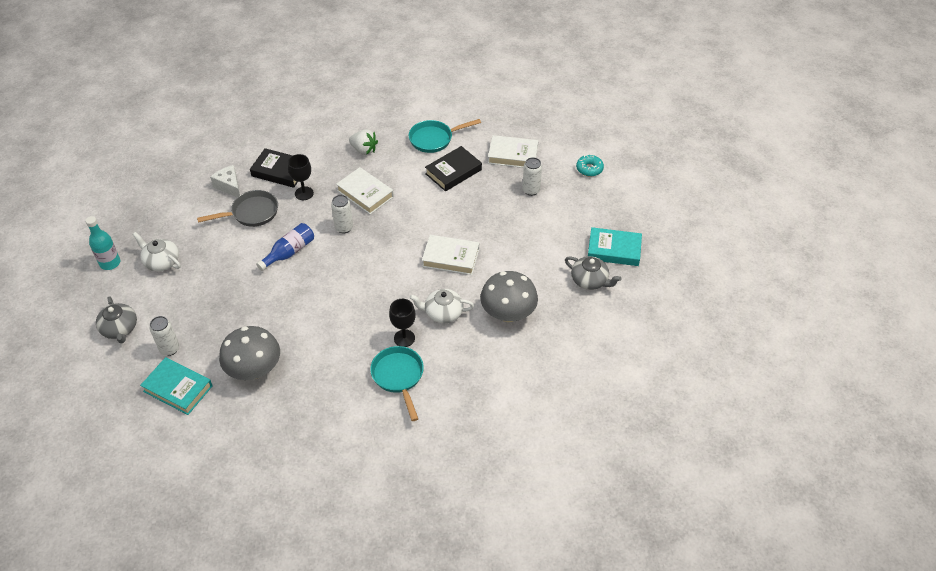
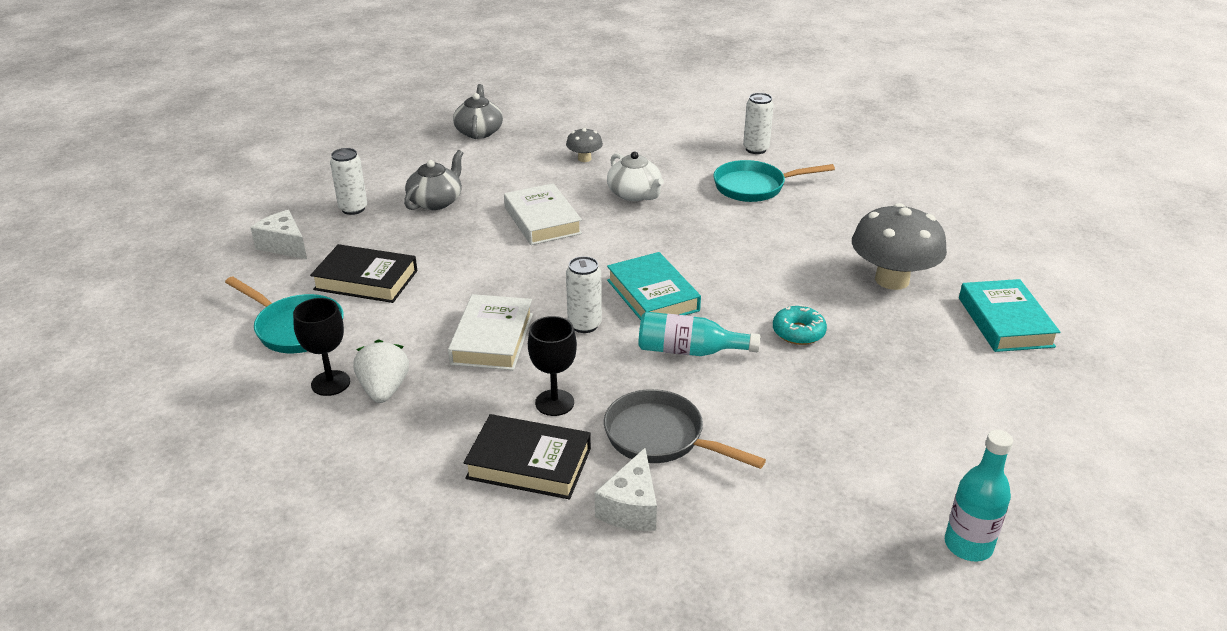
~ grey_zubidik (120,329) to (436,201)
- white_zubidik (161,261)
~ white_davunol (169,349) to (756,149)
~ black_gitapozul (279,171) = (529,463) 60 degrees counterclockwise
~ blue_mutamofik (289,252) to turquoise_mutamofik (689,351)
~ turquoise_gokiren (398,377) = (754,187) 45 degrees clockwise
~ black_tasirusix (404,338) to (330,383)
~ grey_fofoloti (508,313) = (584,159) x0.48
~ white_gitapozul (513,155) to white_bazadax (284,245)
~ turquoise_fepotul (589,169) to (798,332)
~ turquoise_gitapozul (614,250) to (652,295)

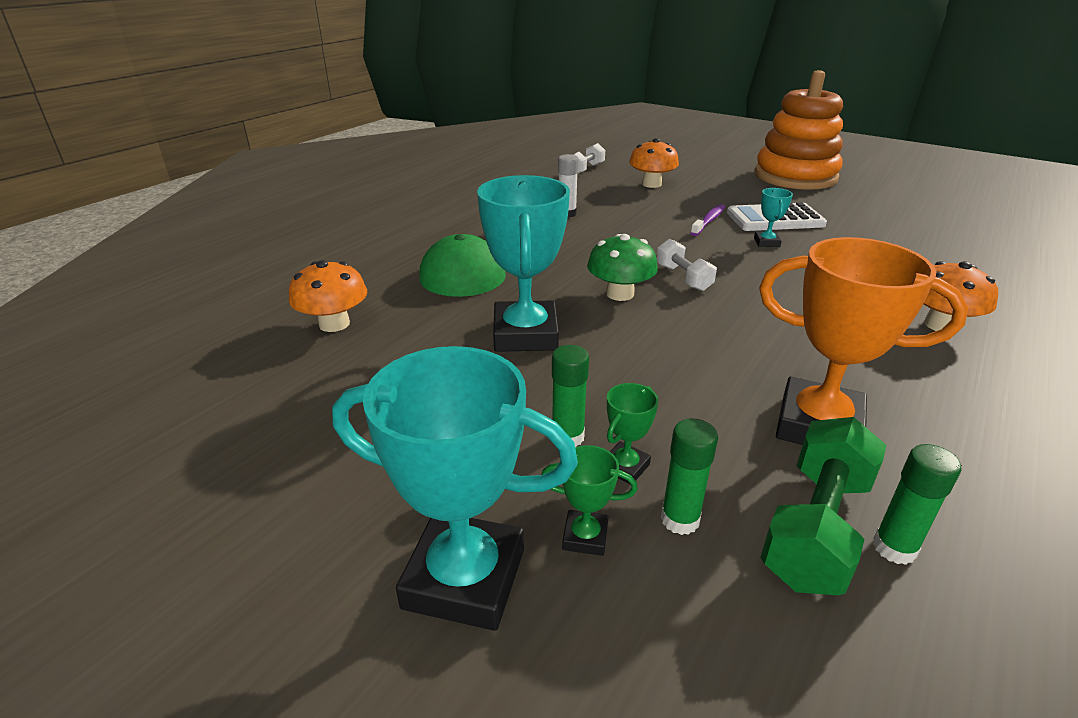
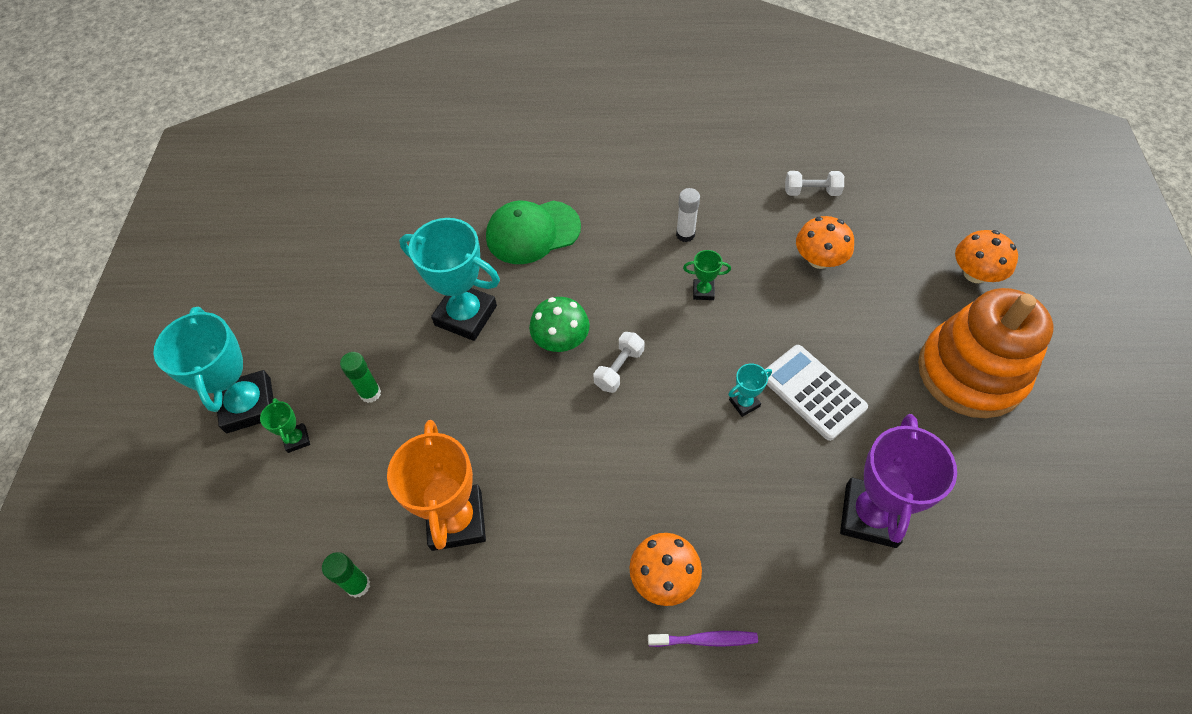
~ orange_fofoloti (334,324) to (975,274)
~ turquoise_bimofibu (525,334) = (465,315) 60 degrees clockwise
~ green_bimofibu (625,467) to (703,291)
- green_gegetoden (680,520)
~ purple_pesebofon (709,221) to (705,640)
- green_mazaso (816,528)
+ purple_bimofibu (870,515)

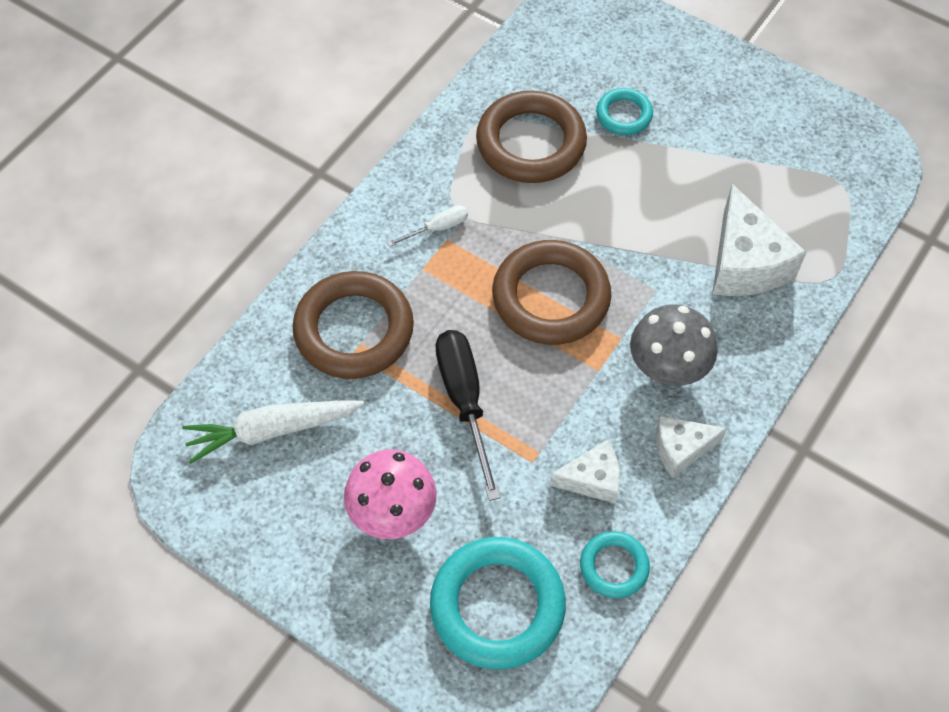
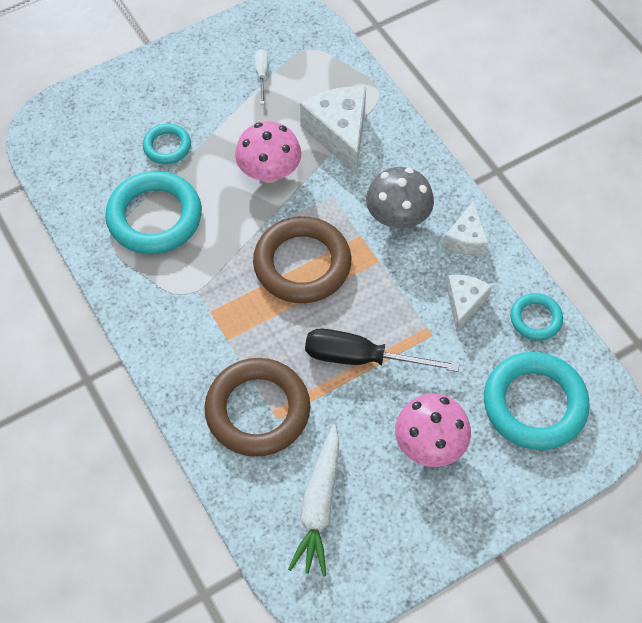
~ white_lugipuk (437,228) to (261,75)
~ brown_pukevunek (531,143) to turquoise_pukevunek (154,217)
~ white_bazadax (745,263) = (339,134) 120 degrees counterclockwise
+ pink_fofoloti (269,172)

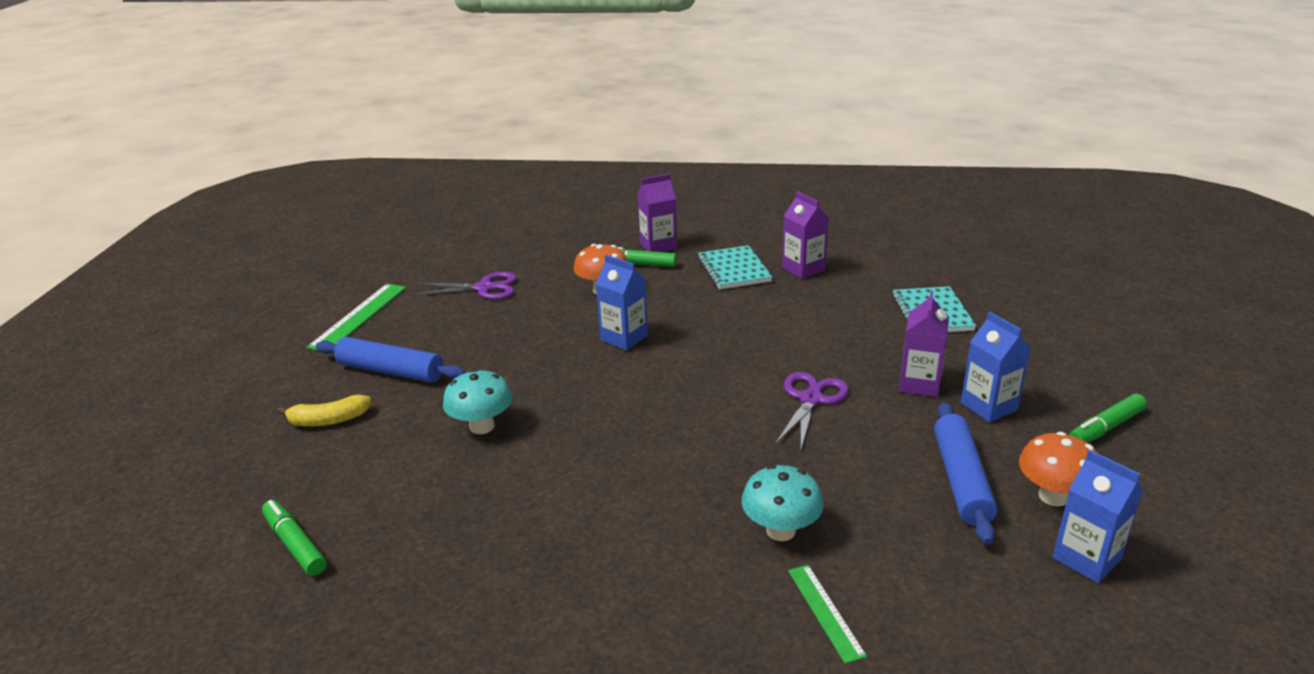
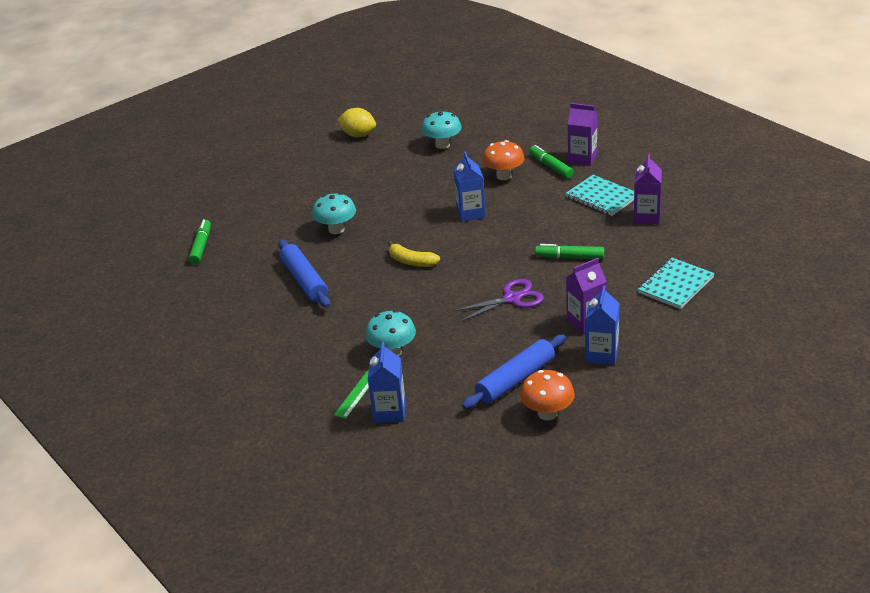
~ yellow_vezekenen (328,420) to (411,261)
~ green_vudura (358,316) to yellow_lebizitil (358,135)
~ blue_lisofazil (391,371) to (304,281)
~ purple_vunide (484,288) to turquoise_fofoloti (442,145)
~ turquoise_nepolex (734,270) = (602,197) 75 degrees counterclockwise
~ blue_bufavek (1086,558) to (389,412)
~ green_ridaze (1105,428) to (569,257)

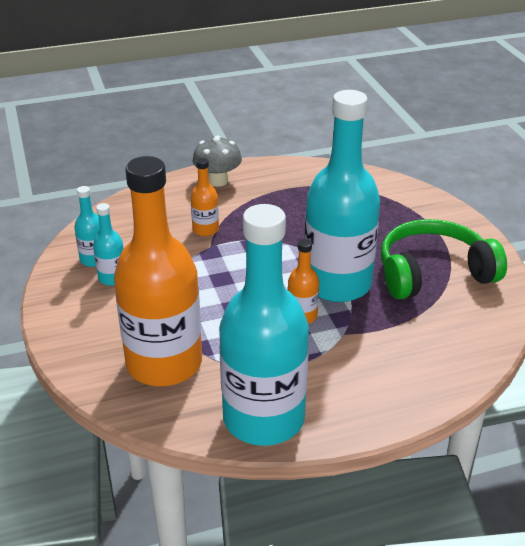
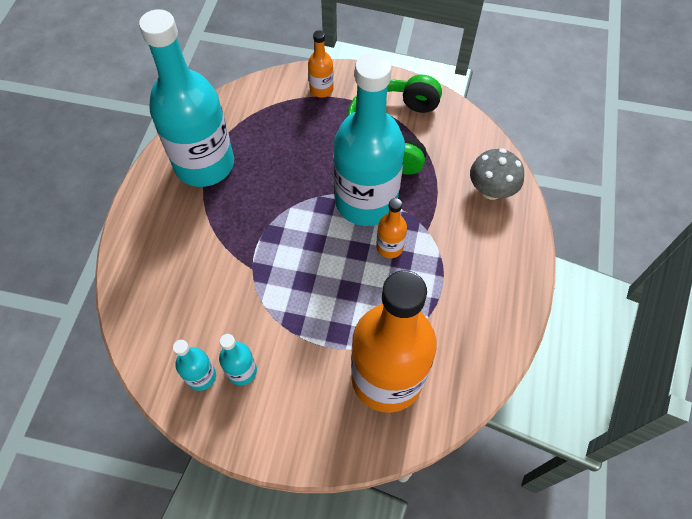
~ orange_mutamofik (205,229) to (321,89)
~ grey_fofoloti (218,181) to (491,190)
~ turquoise_mutamofik (263,418) to (204,164)

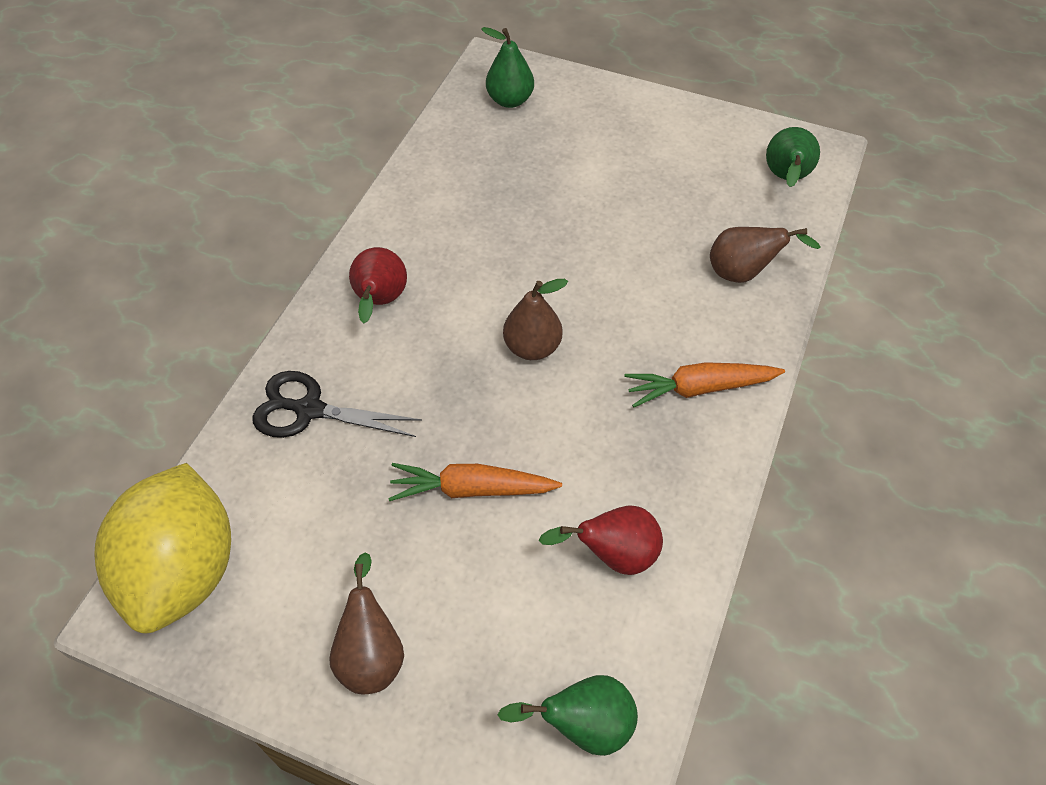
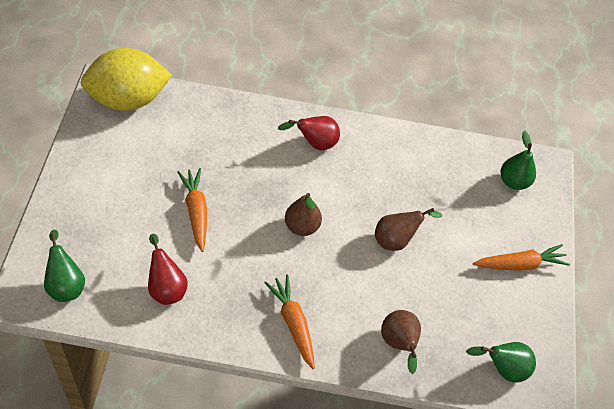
- black_vunide (309,410)
~ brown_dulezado (371,653) to (396,240)
+ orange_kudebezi (520,264)

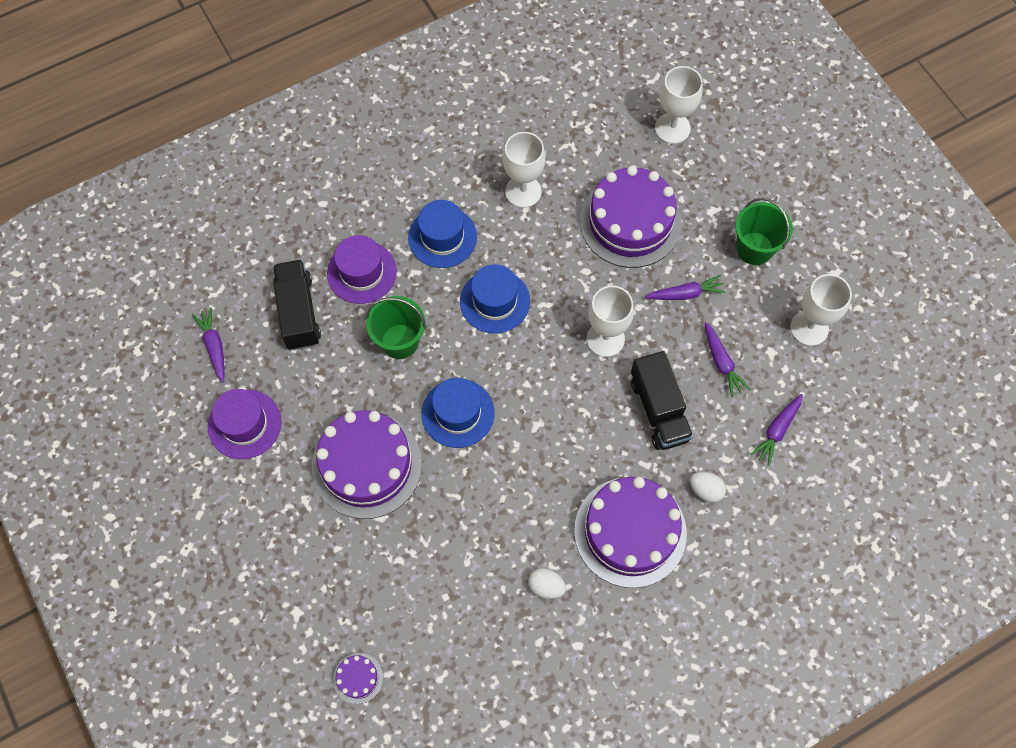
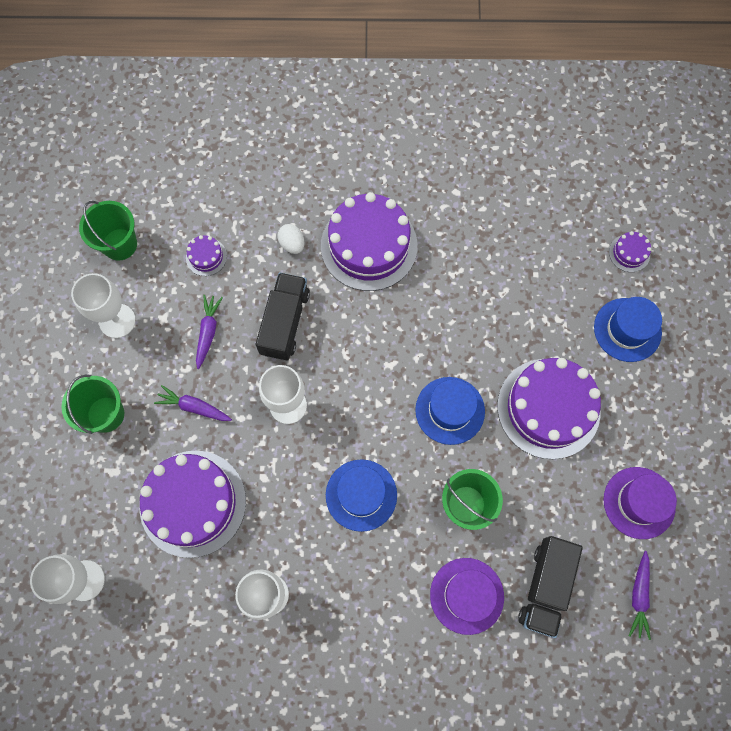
~ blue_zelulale (442,237) to (627,330)
- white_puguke (546,586)
~ purple_kudebezi (777,431) to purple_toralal (206,257)
+ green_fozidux (119,244)

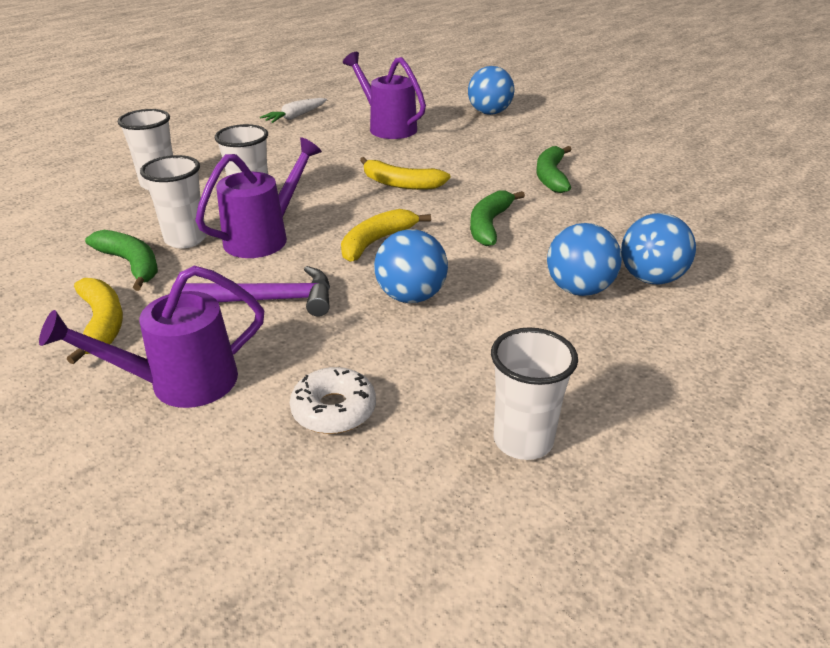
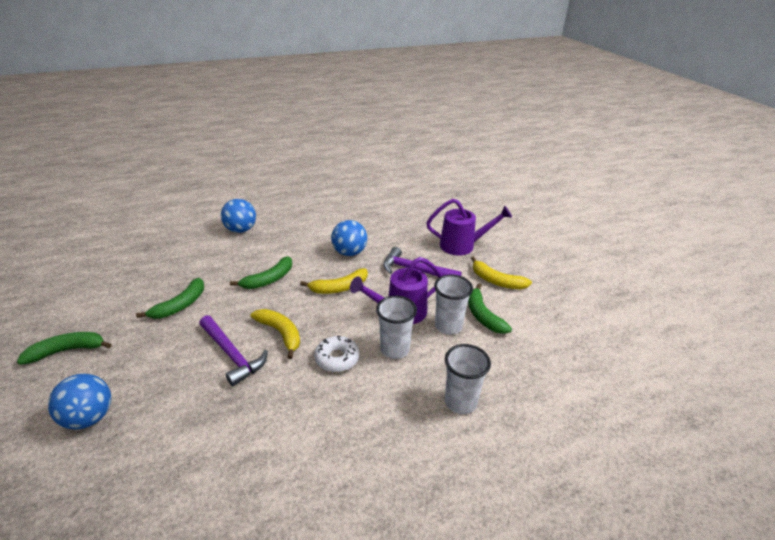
~ yellow_vezekenen (102,324) = (496,281) 60 degrees counterclockwise
- white_kudebezi (295,117)
~ white_fepotul (334,410) to (337,358)
- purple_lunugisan (388,127)
- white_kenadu (523,440)
- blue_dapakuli (578,289)
+ green_vezekenen (67,351)
+ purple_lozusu (232,354)

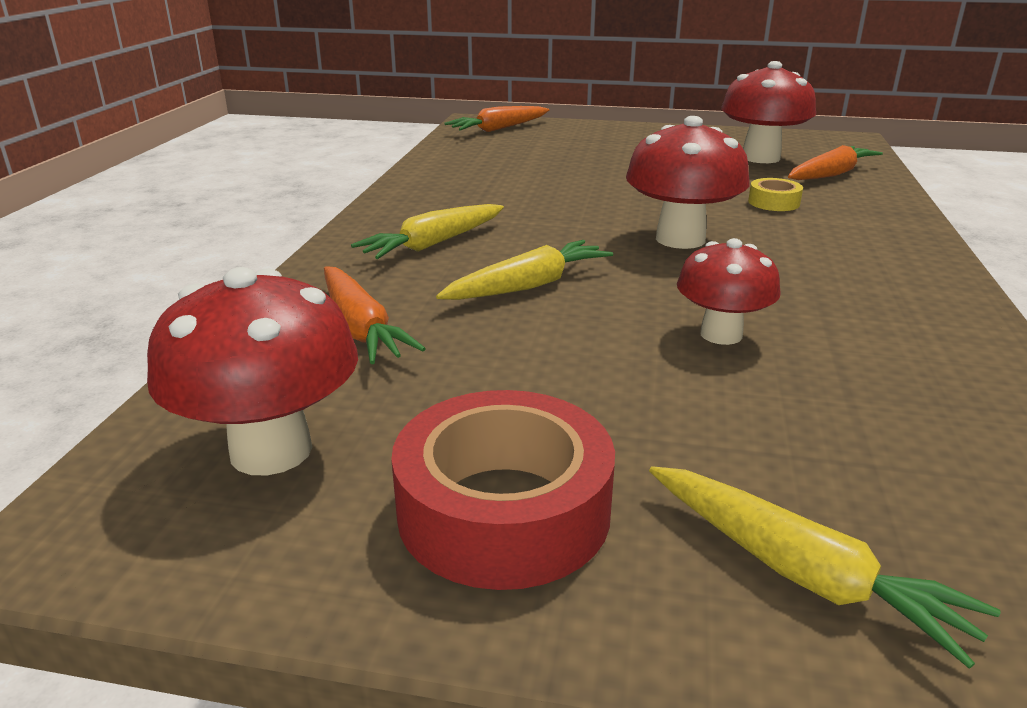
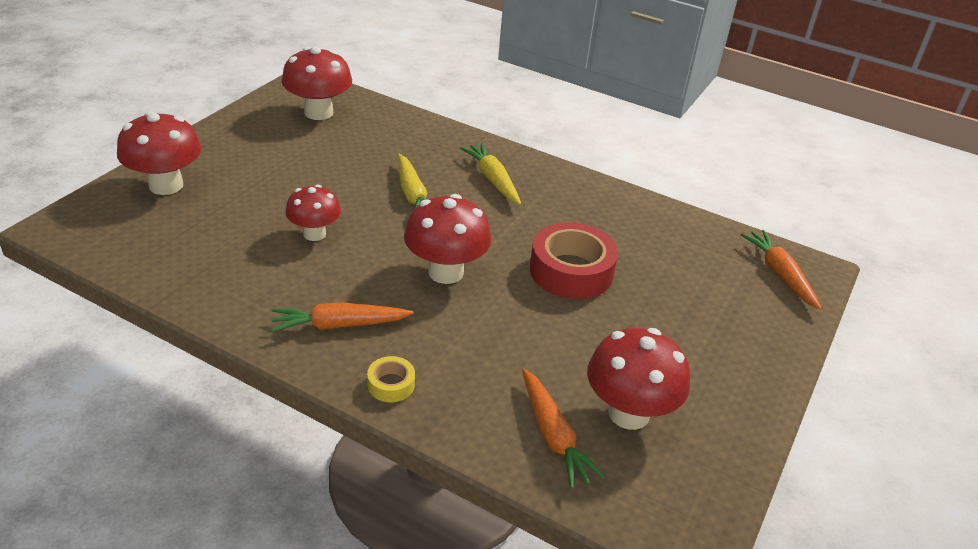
~ orange_kudebezi (361,328) to (339,325)
~ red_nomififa (504,510) to (571,271)
~ yellow_kudebezi (800,572) to red_fofoloti (166,185)
~ yellow_nomififa (773,202) to (391,384)

